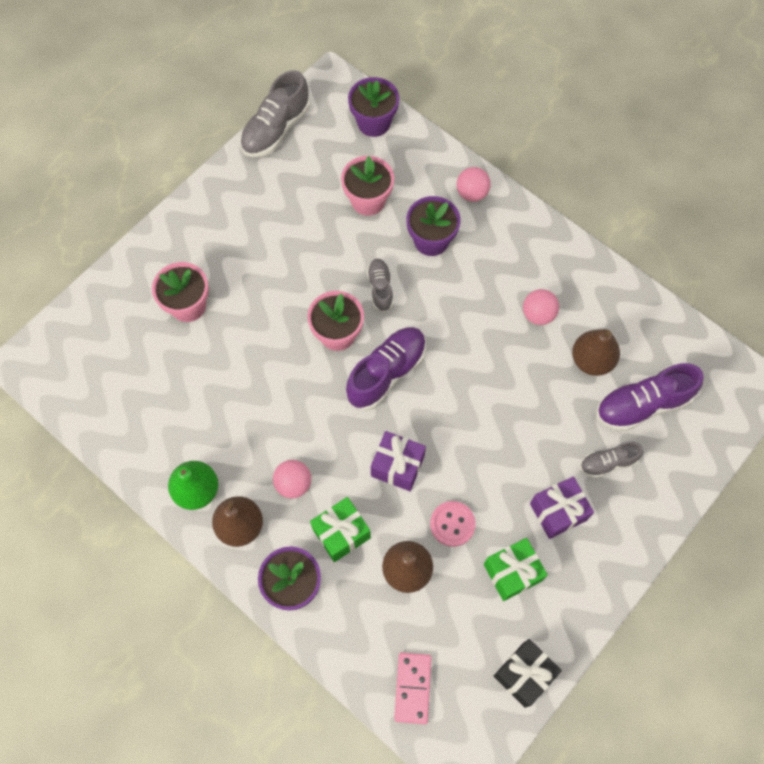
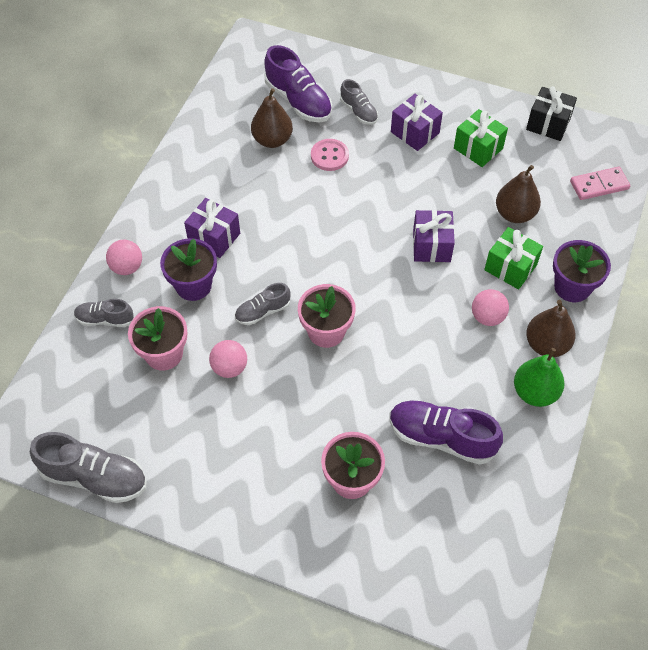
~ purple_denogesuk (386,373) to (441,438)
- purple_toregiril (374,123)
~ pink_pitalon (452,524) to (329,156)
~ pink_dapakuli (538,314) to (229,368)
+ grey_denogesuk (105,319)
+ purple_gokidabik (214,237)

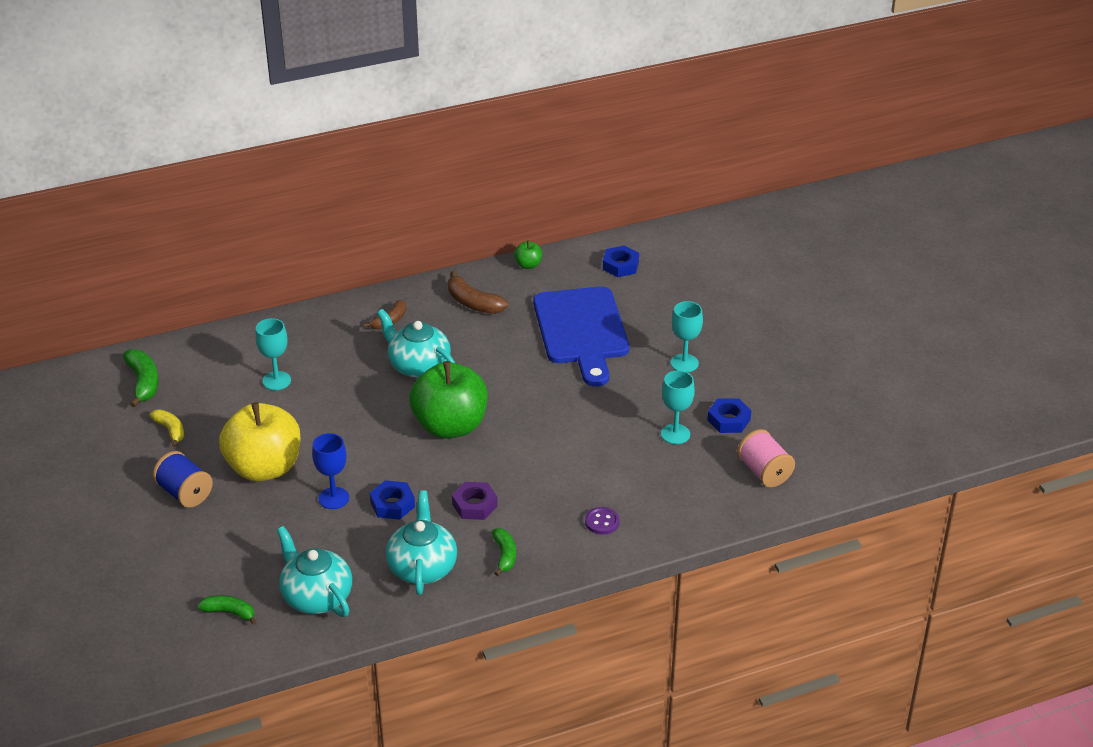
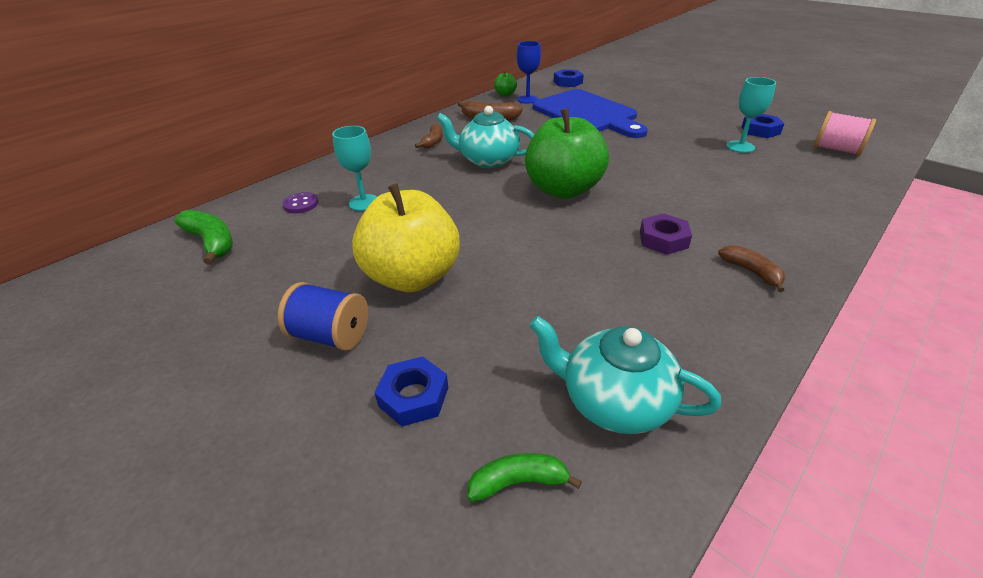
- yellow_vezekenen (170,430)
~ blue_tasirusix (334,498) to (527,99)
~ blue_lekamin (392,504) to (414,396)
- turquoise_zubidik (422,567)
~ green_vezekenen (504,555) to brown_vezekenen (751,272)
~ purple_pitalon (602,522) to (301,204)
- turquoise_tasirusix (684,363)

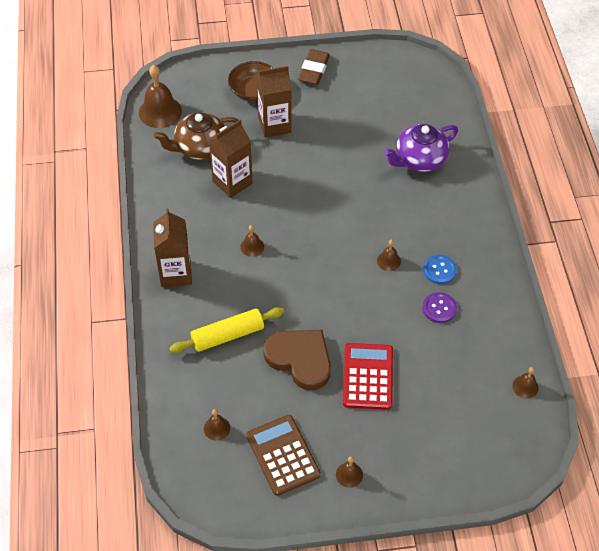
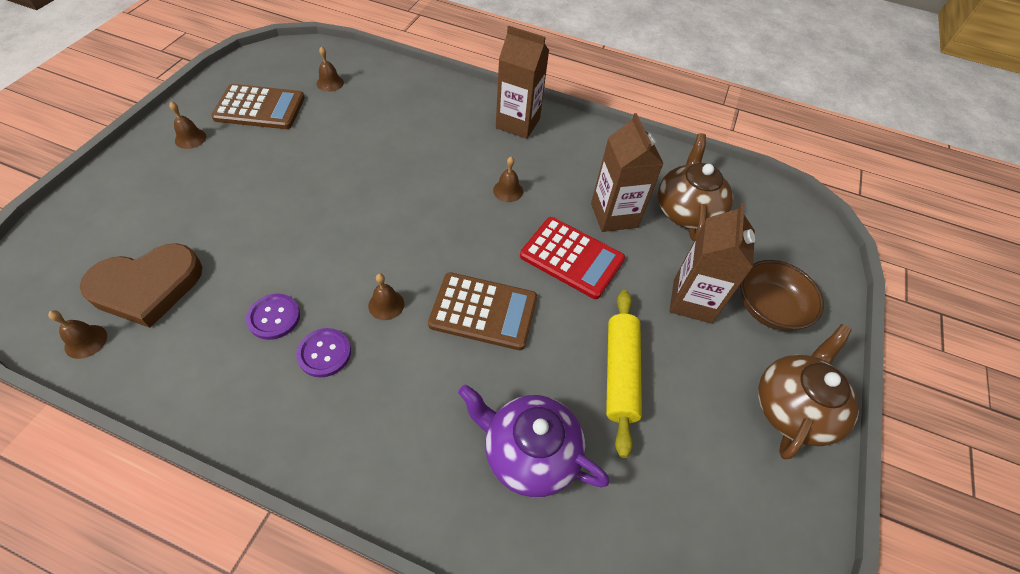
- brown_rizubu (160,112)
~ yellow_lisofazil (228,335) to (620,373)
~ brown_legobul (300,359) to (147,287)
~ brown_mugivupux (314,70) to brown_zubidik (793,408)
~ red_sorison (368,376) to (572,258)
~ purple_zubidik (419,159) = (529,453) 60 degrees counterclockwise
~ blue_pitalon (439,270) to purple_pitalon (324,353)
+ brown_sorison (483,311)

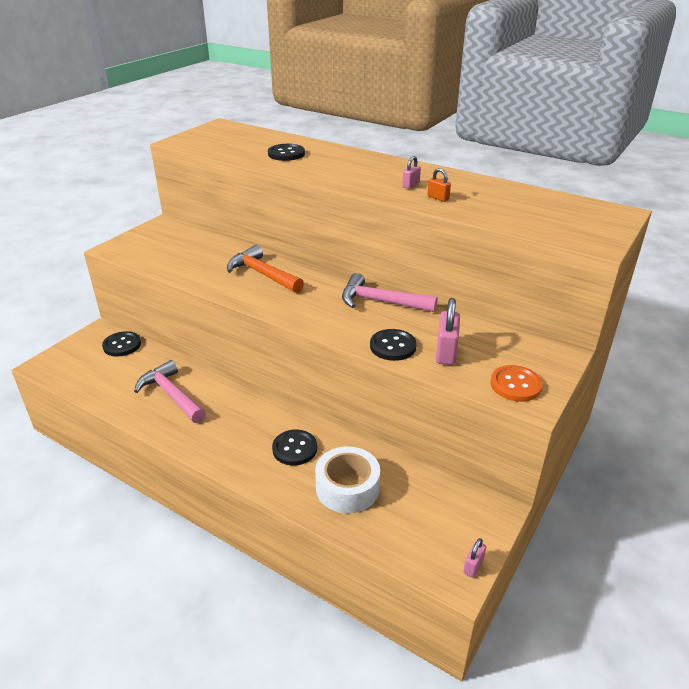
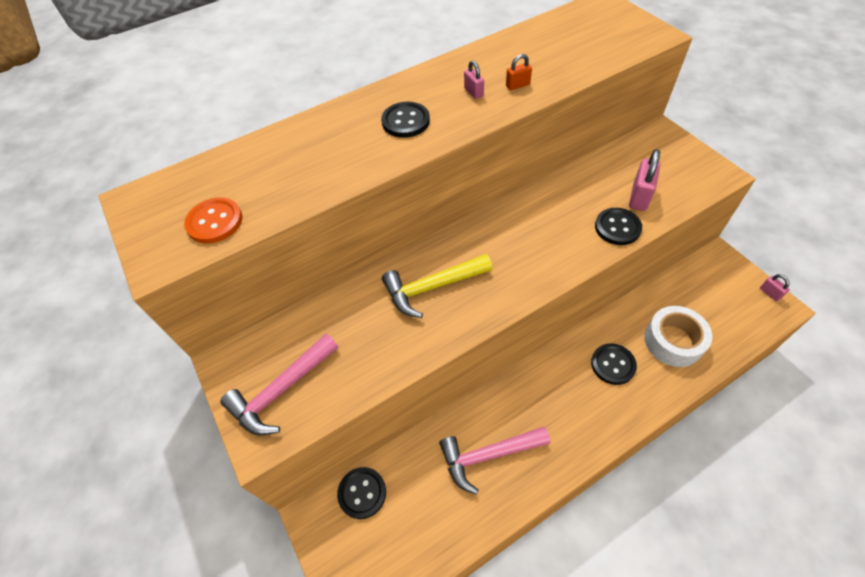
~ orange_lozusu (262,274) to yellow_lozusu (431,288)
~ black_pitalon (286,154) to (405,121)
~ pink_lozusu (380,302) to (281,391)
~ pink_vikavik (446,352) = (639,197) 75 degrees clockwise
~ orange_pitalon (515,385) to (215,222)

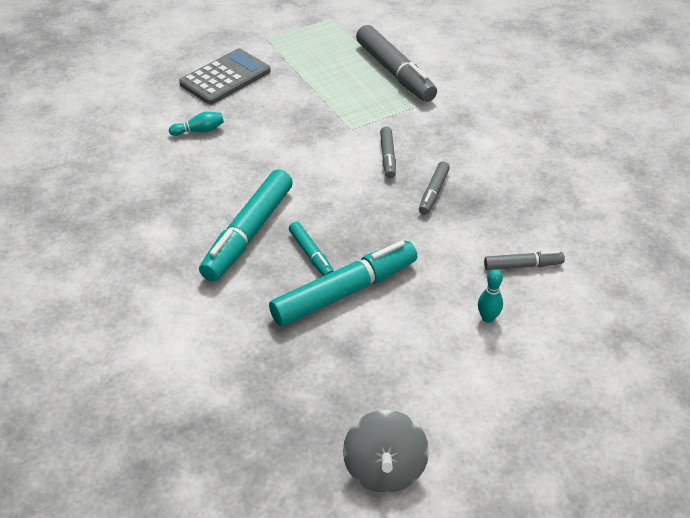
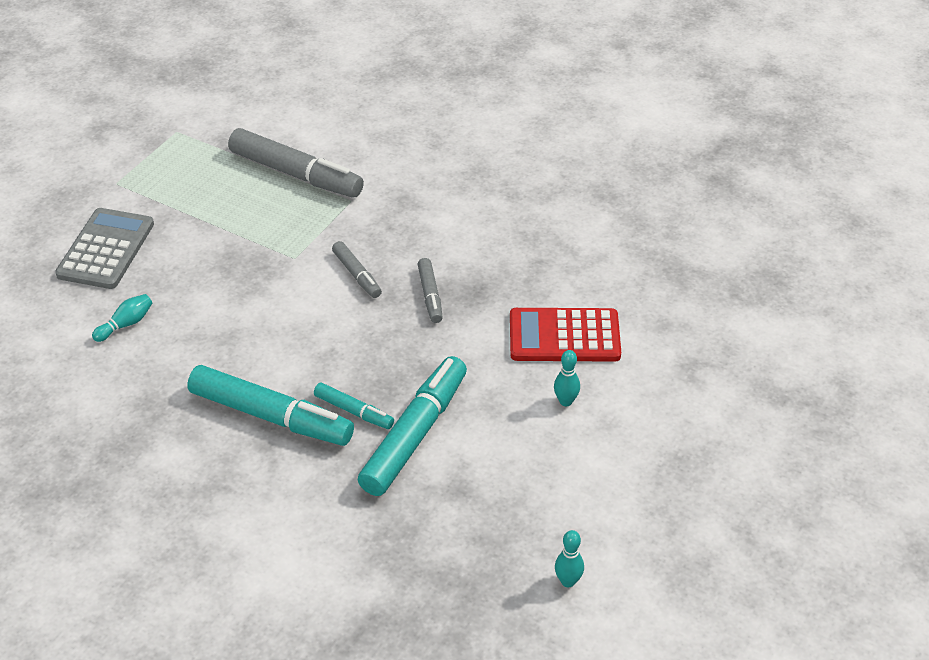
~ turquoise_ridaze (248,233) = (271,417) 60 degrees counterclockwise
~ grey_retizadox (384,469) to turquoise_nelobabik (568,581)
~ grey_ridaze (523,265) to red_sorison (564,336)

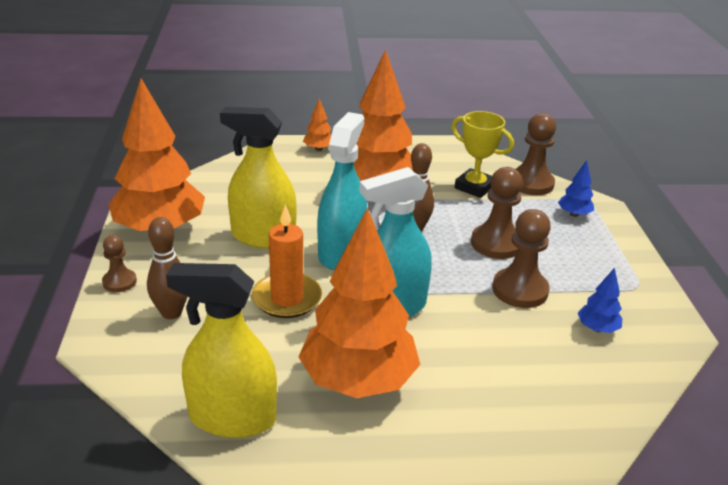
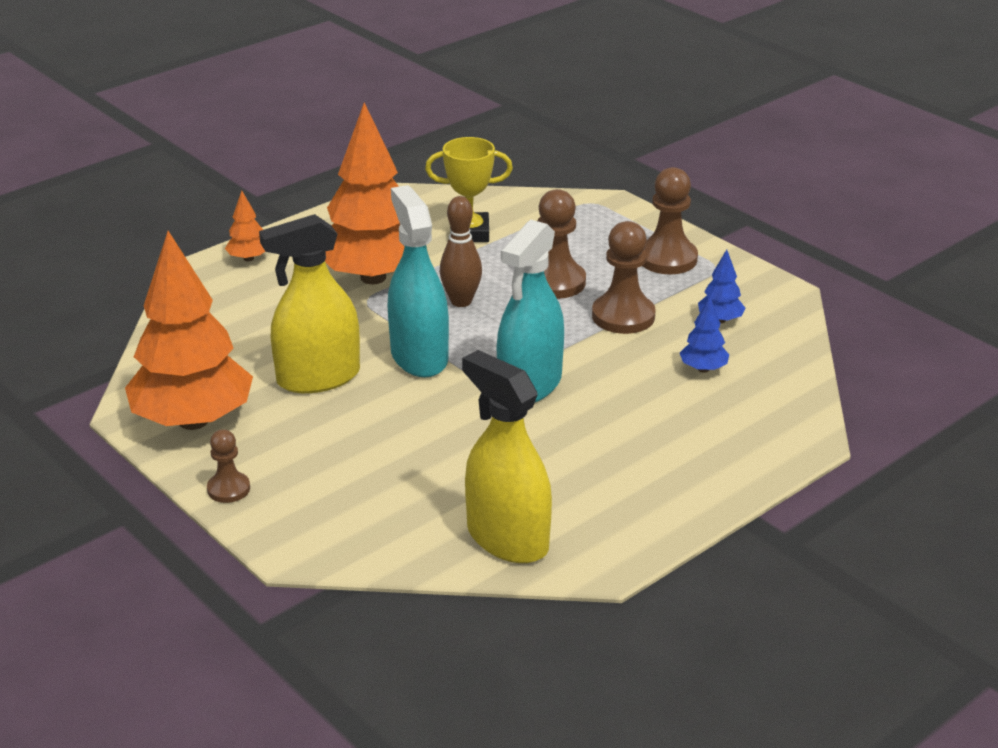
- brown_nelobabik (171,313)
~ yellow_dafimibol (232,418) = (507,539) 75 degrees clockwise
- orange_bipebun (287,298)
- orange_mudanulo (358,381)
~ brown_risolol (531,183) to (667,259)
~ blue_mudanulo (574,214) to (703,369)

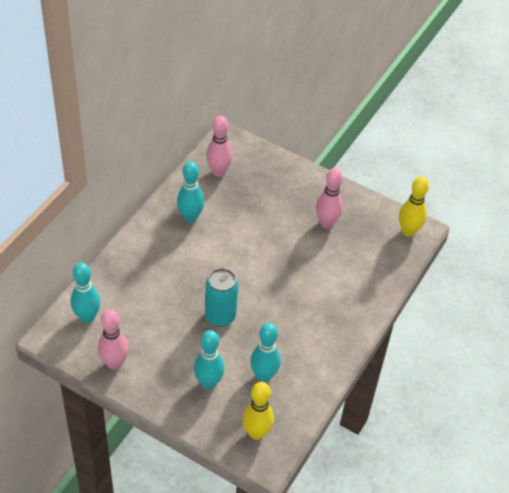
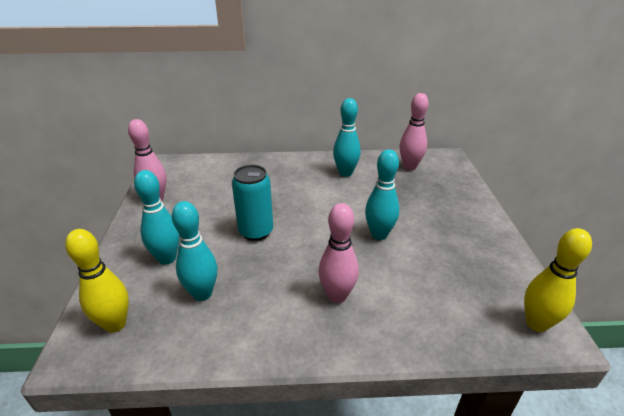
~ turquoise_nelobabik (87,317) to (379,234)
~ pink_nelobabik (326,223) to (337,296)

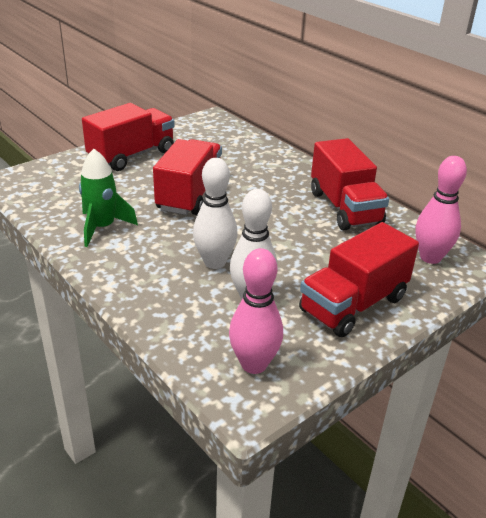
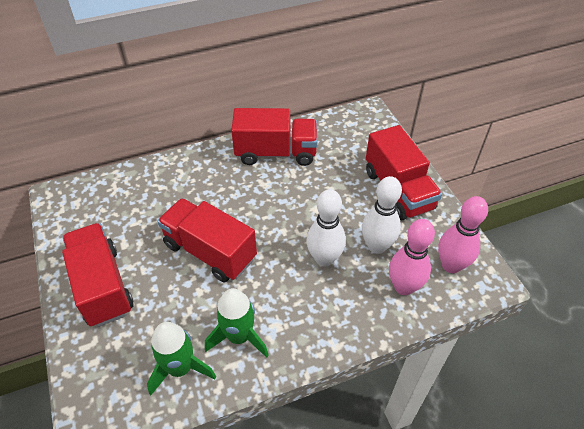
~ pink_nelobabik (430,257) to (404,287)
+ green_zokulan (180,368)

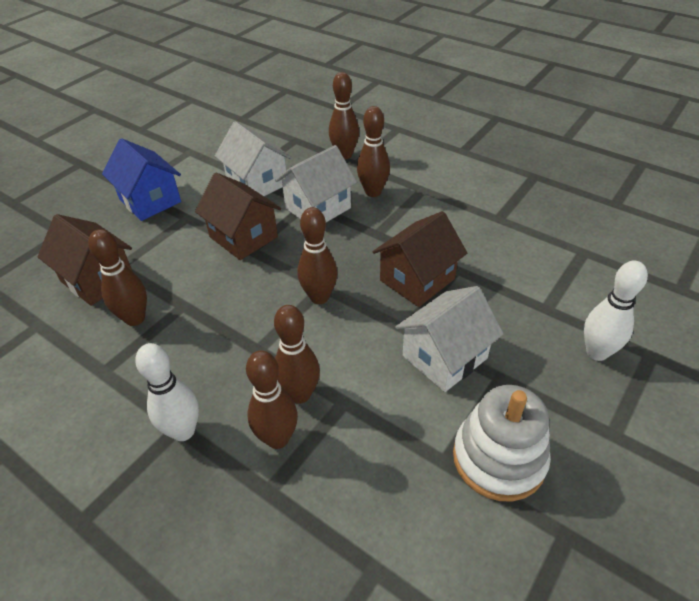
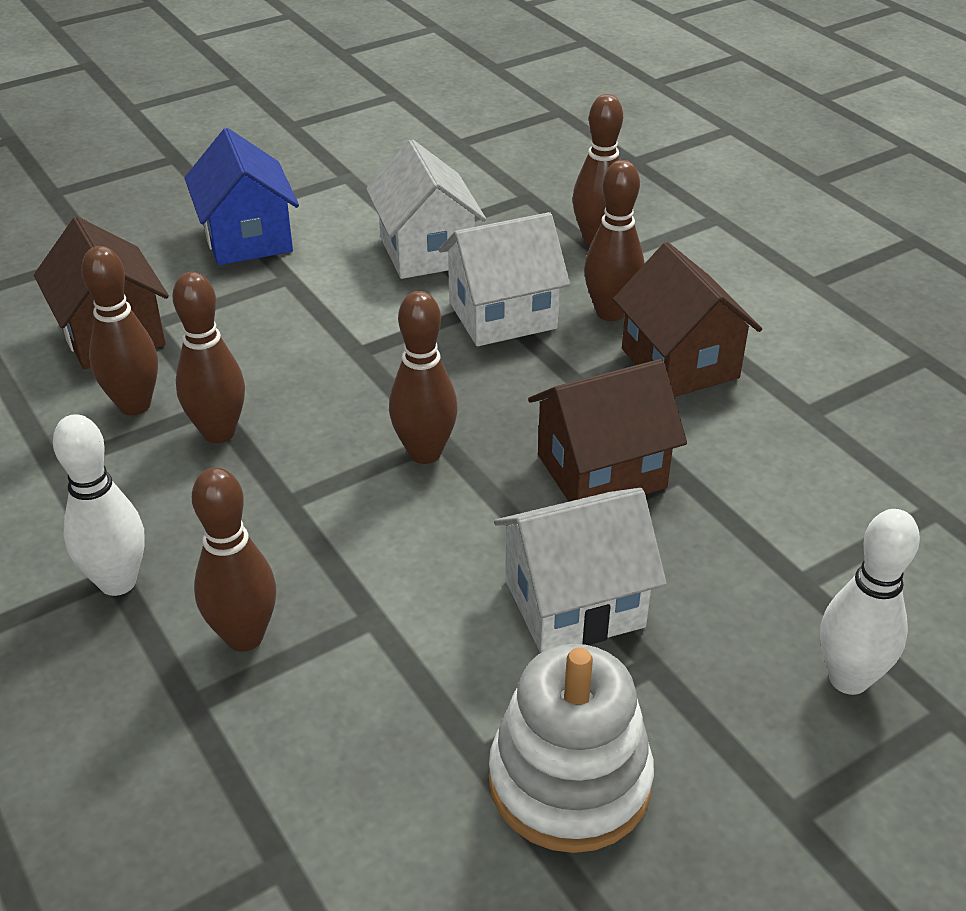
~ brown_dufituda (243,237) to (679,363)
~ brown_nelobabik (300,394) to (219,432)

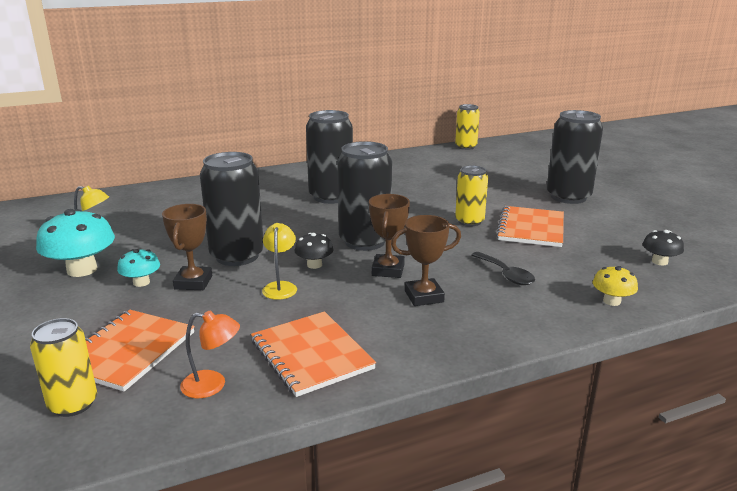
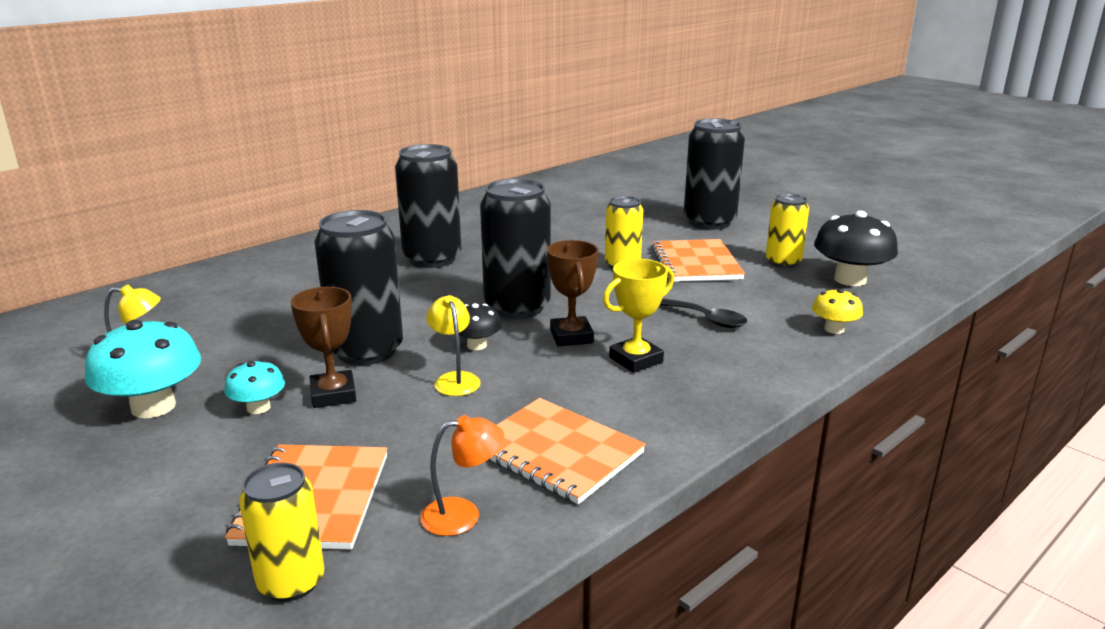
~ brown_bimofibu (424,296) to yellow_bimofibu (636,360)
~ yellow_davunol (466,147) to (783,262)
~ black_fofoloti (659,262) = (850,279) x1.83

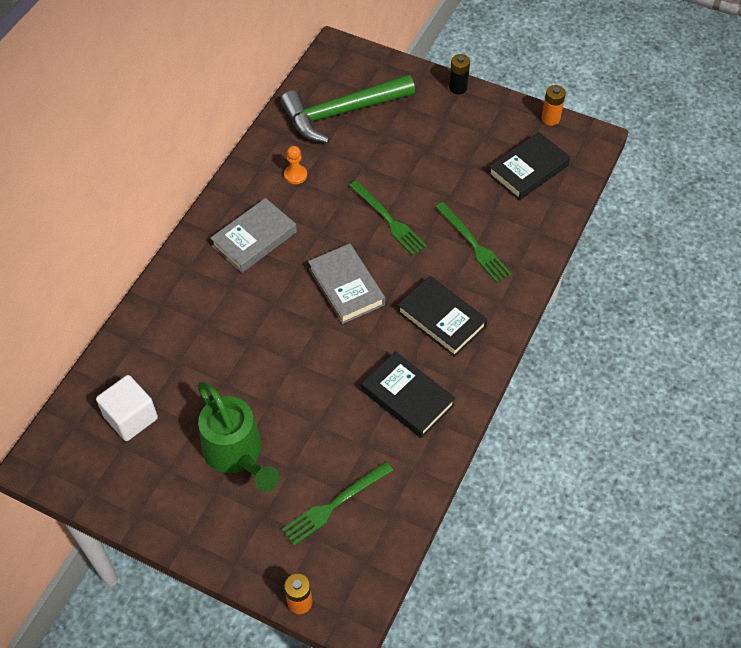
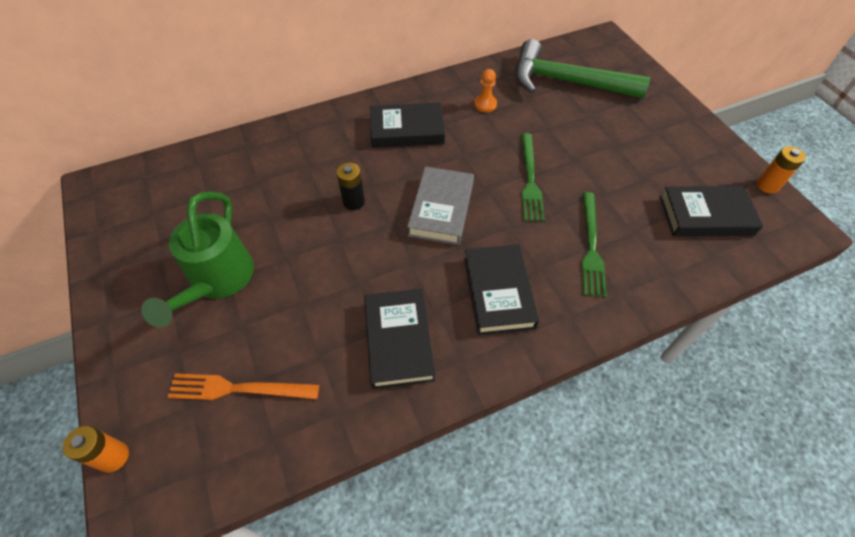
- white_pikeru (131,417)
~ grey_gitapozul (254,239) to black_gitapozul (407,130)
~ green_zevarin (334,504) to orange_zevarin (238,389)
~ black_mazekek (458,88) to (353,202)

